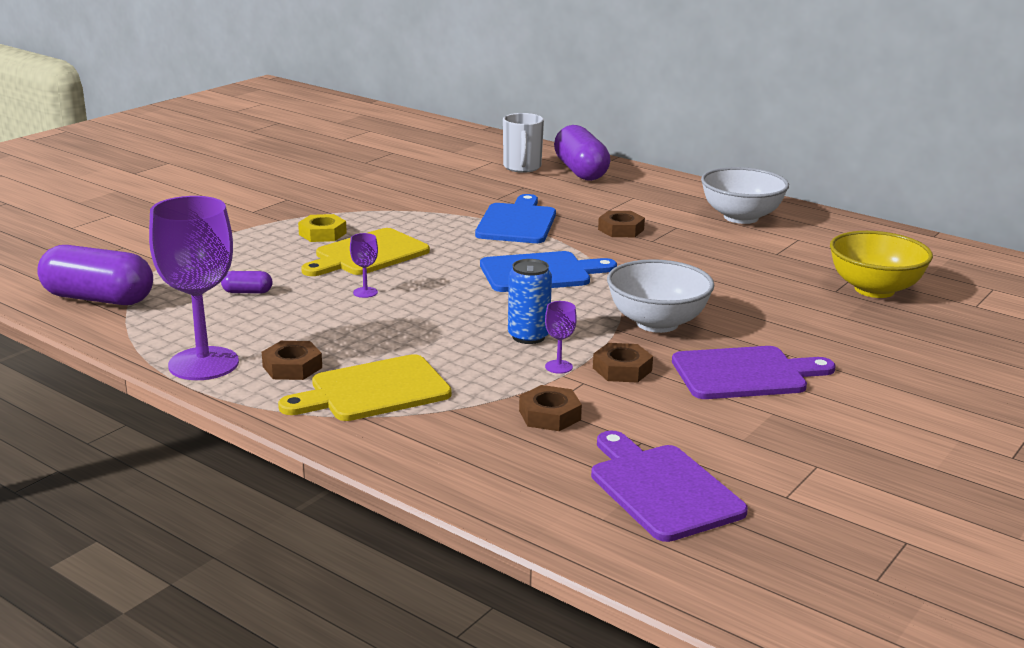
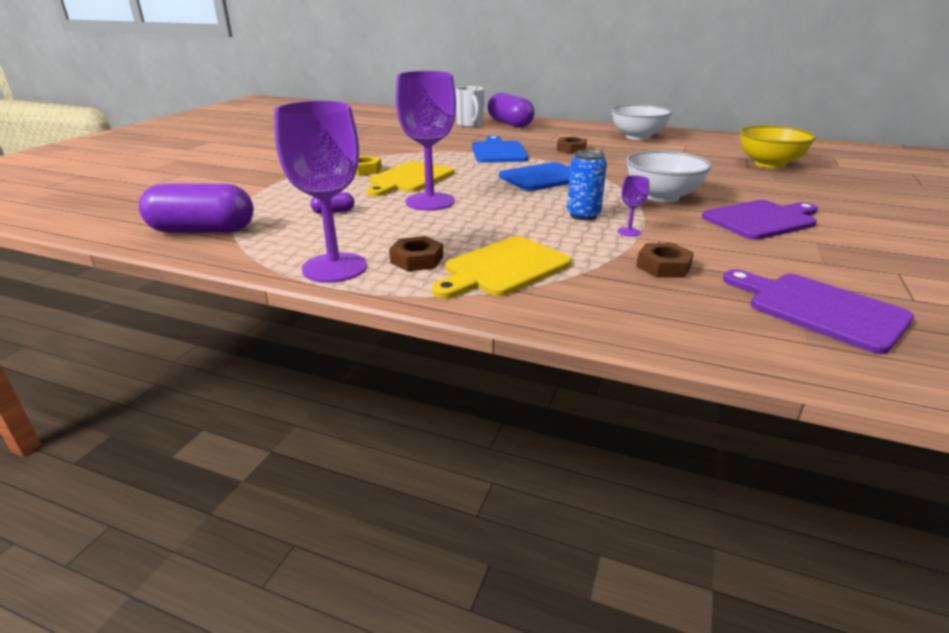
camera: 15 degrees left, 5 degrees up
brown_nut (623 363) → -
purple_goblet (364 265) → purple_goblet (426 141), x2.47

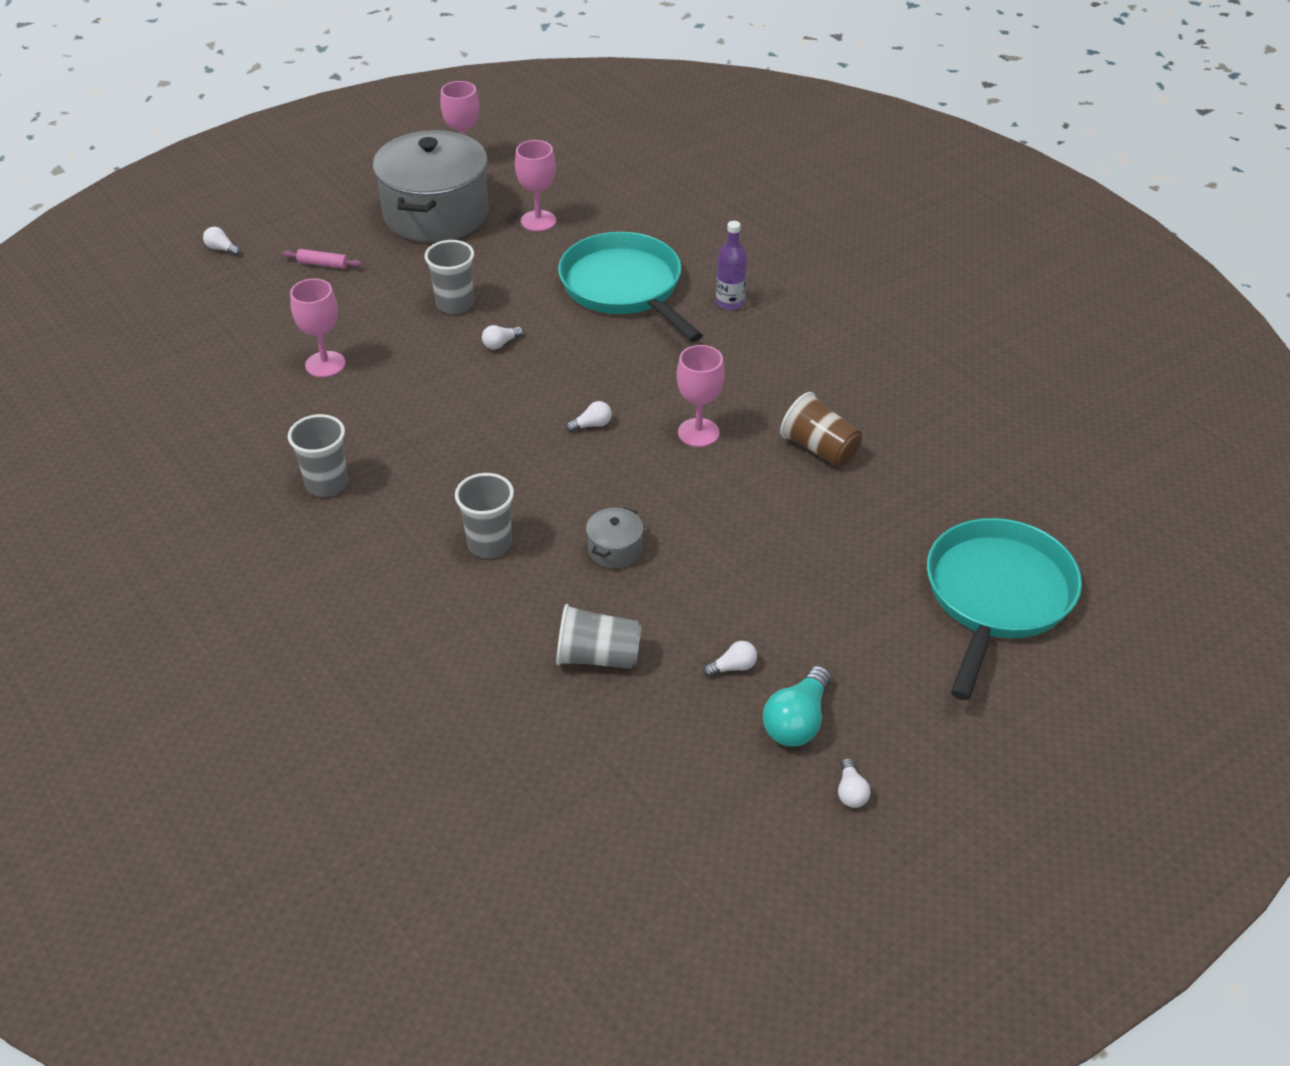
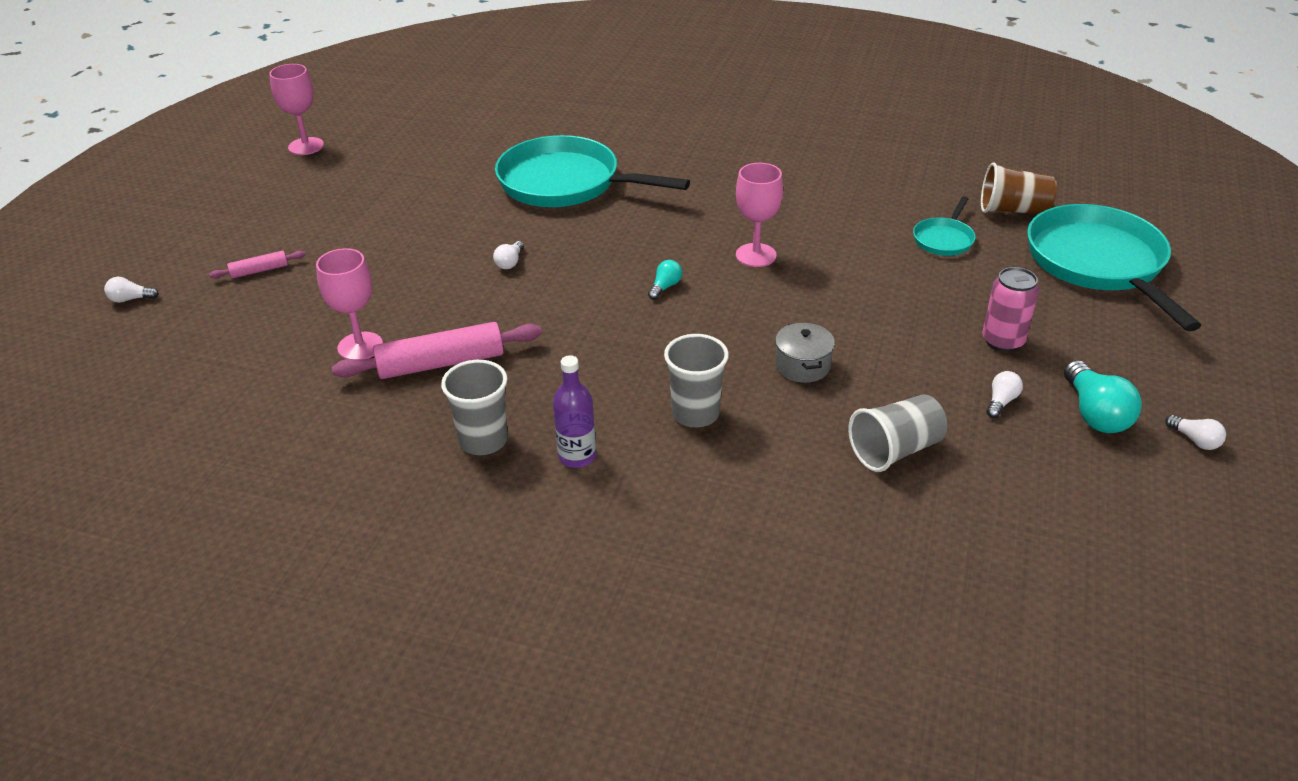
camera: 35 degrees left, 5 degrees down
grey_pot (431 186) → -
grey_cup (449 277) → -
pink_goblet (535 185) → -
- → pink_rolling_pin (437 350)
- → turquoise_pan (944 226)
- → pink_can (1010 309)
purple_bottle (731 265) → purple_bottle (574 411), relocated
brown_cup (821 429) → brown_cup (1019 188), relocated
white_light_bulb (589 417) → turquoise_light_bulb (665 280)

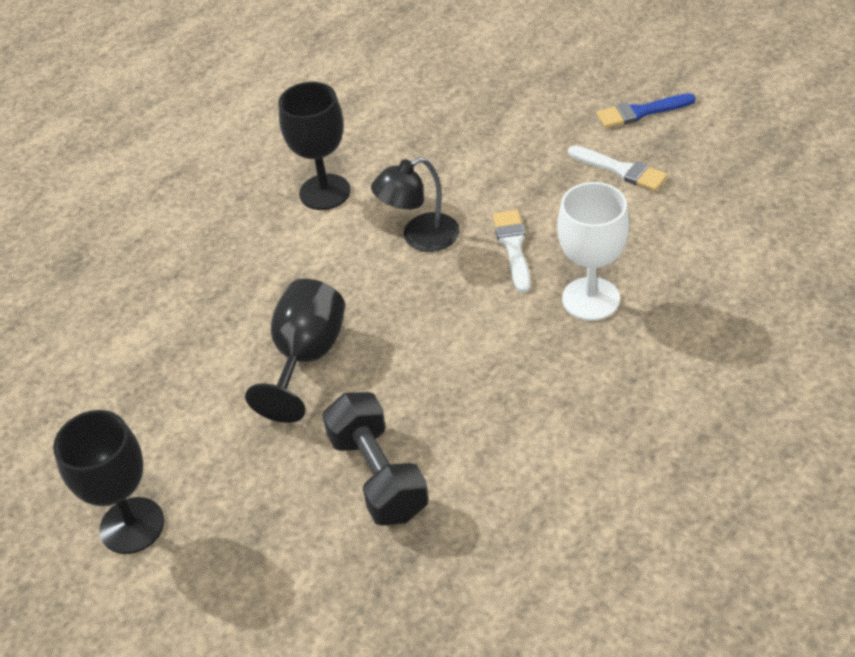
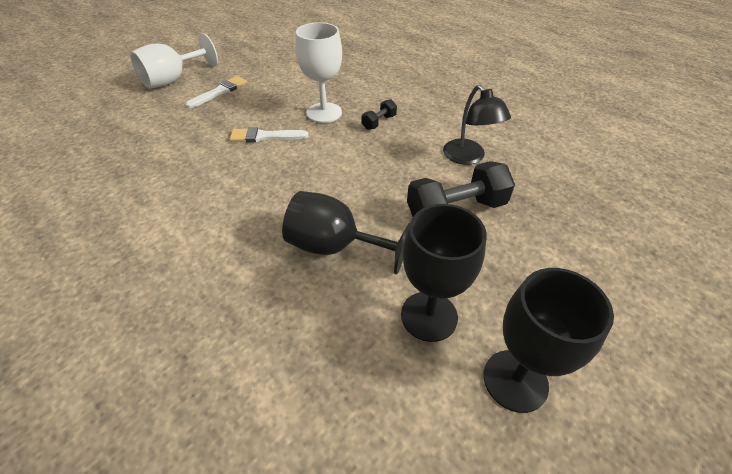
camera: 90 degrees left, 0 degrees up
- → black_dumbbell (379 114)
black_goblet (314 146) → black_goblet (444 273), relocated
black_lamp (415 204) → black_lamp (477 125), relocated
blue_brush (646 110) → white_goblet (174 60)

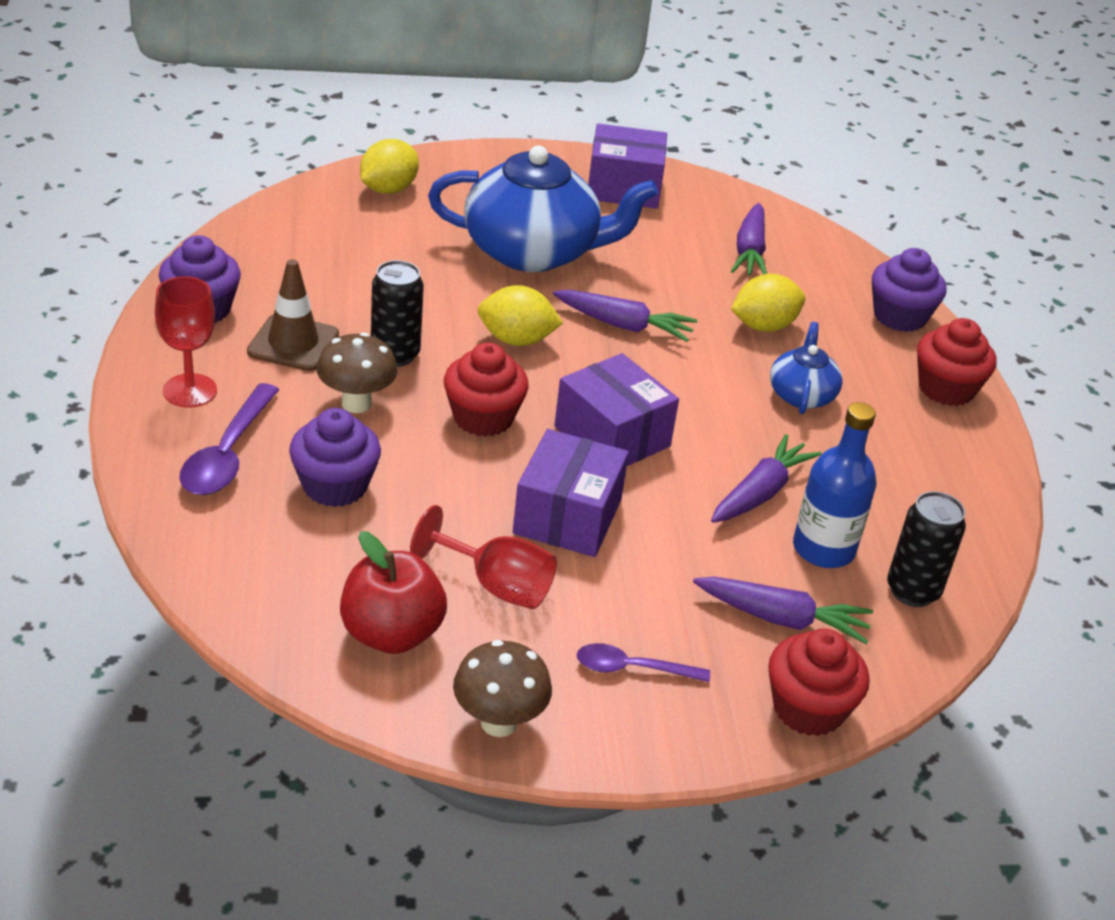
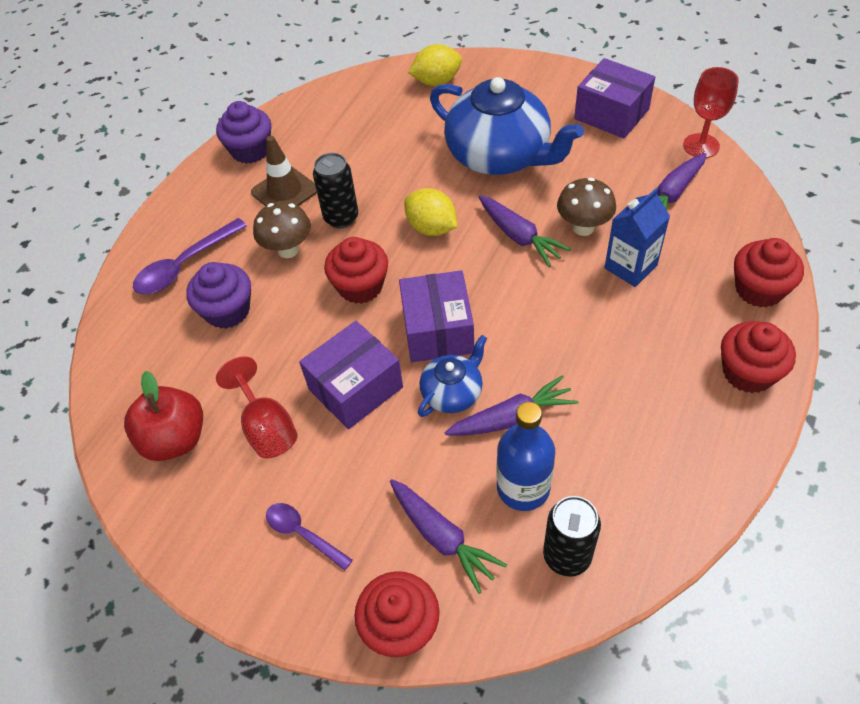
camera: 40 degrees right, 15 degrees up
red_goblet (186 341) → red_goblet (711 112), relocated
brown_mushroom (502 688) → brown_mushroom (586 207), relocated
blue_teapot (806 368) → blue_teapot (452 376), relocated
yellow_lemon (768 303) → blue_carton (637 237)
purple_cupcake (909 290) → red_cupcake (769 272)

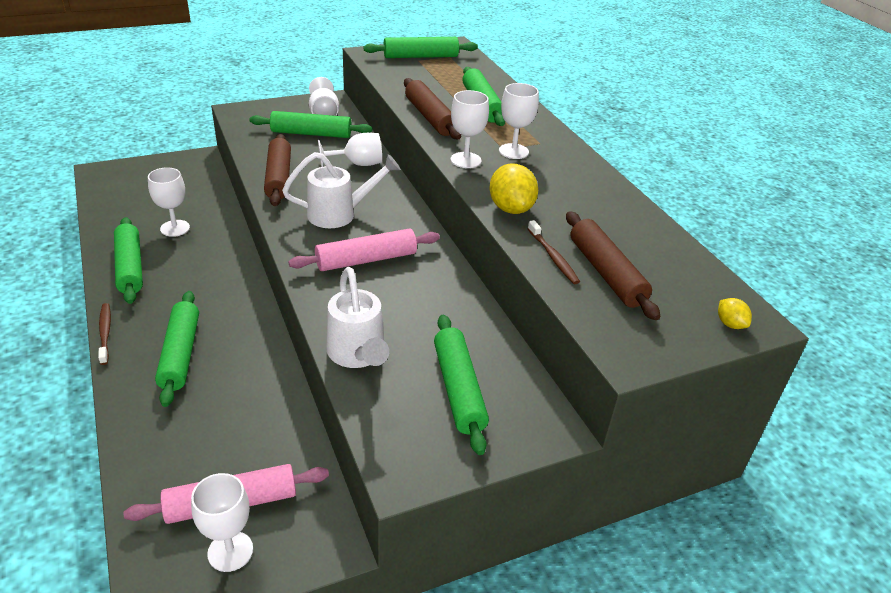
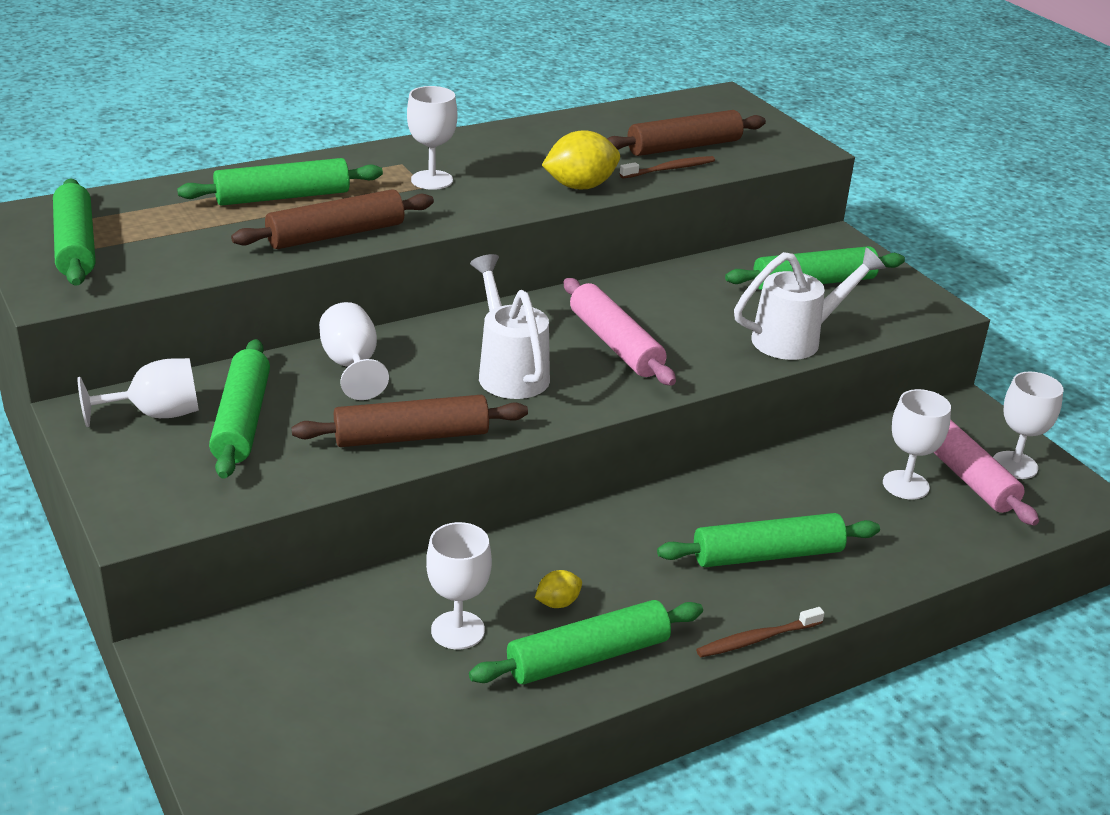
camera: 95 degrees left, 5 degrees down
white_goblet (470 129) → white_goblet (917 444), relocated
yellow_lemon (735 313) → yellow_lemon (558 589), relocated

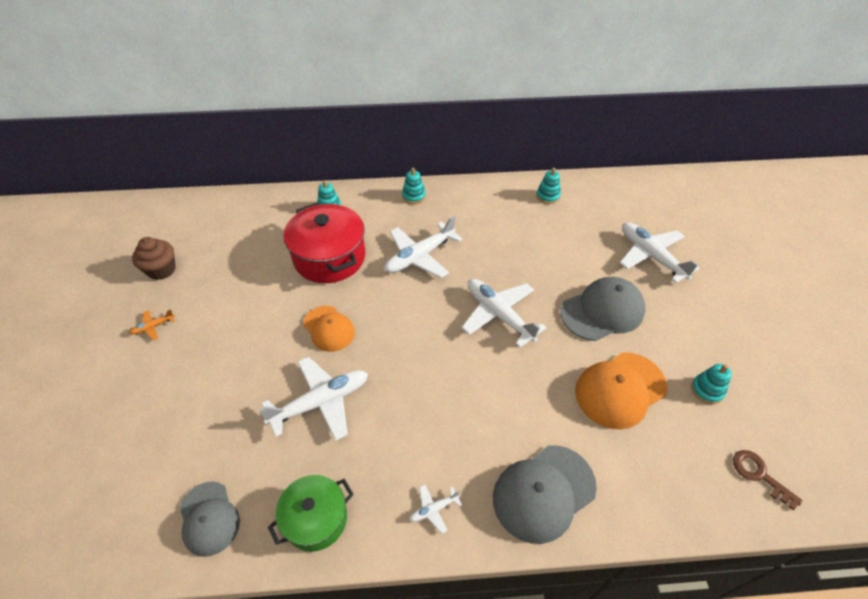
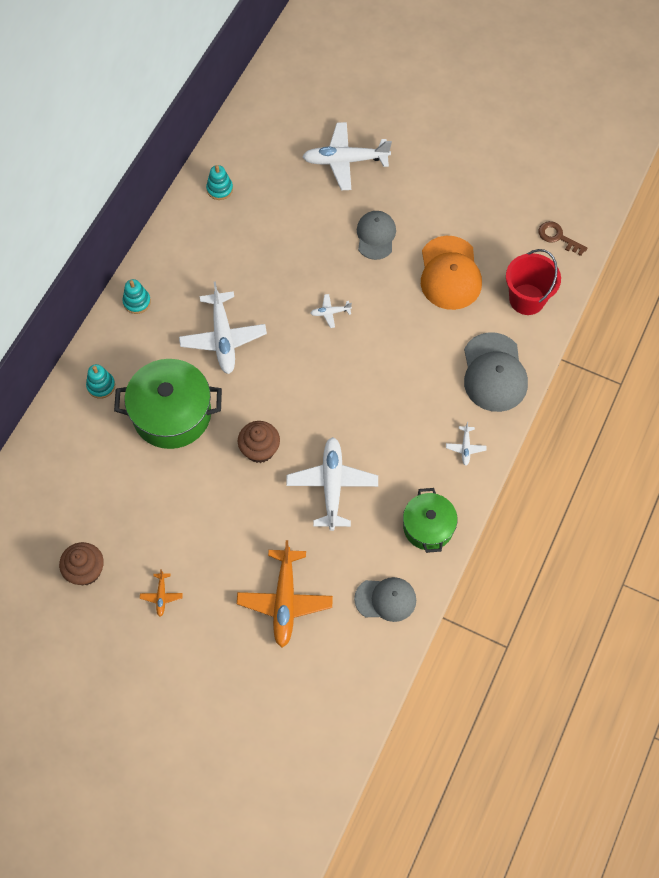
camera: 60 degrees left, 15 degrees up
turquoise_stacking_toy (711 384) → -
- → orange_plane (285 593)
- → red_bucket (533 282)
orange_cap (329 329) → brown_cupcake (259 442)
red_pot (324 243) → green_pot (168 404)
brown_key (768 480) → brown_key (562 238), 45 degrees clockwise
white_plane (504 313) → white_plane (331 311), x0.45
grey_cap (602 309) → grey_cap (376 235), x0.66

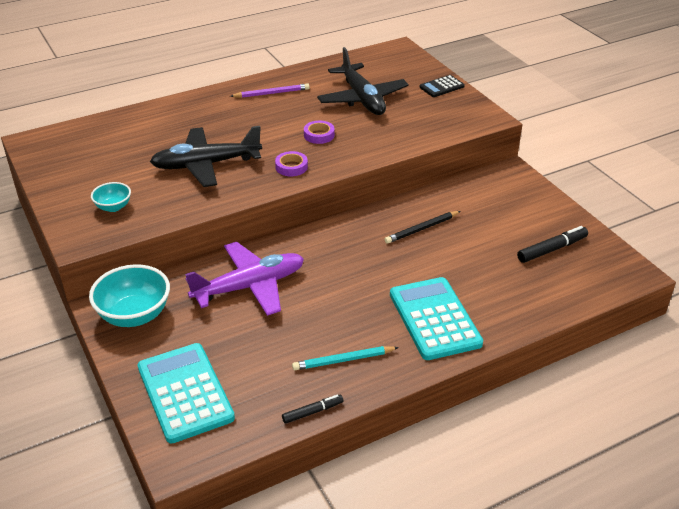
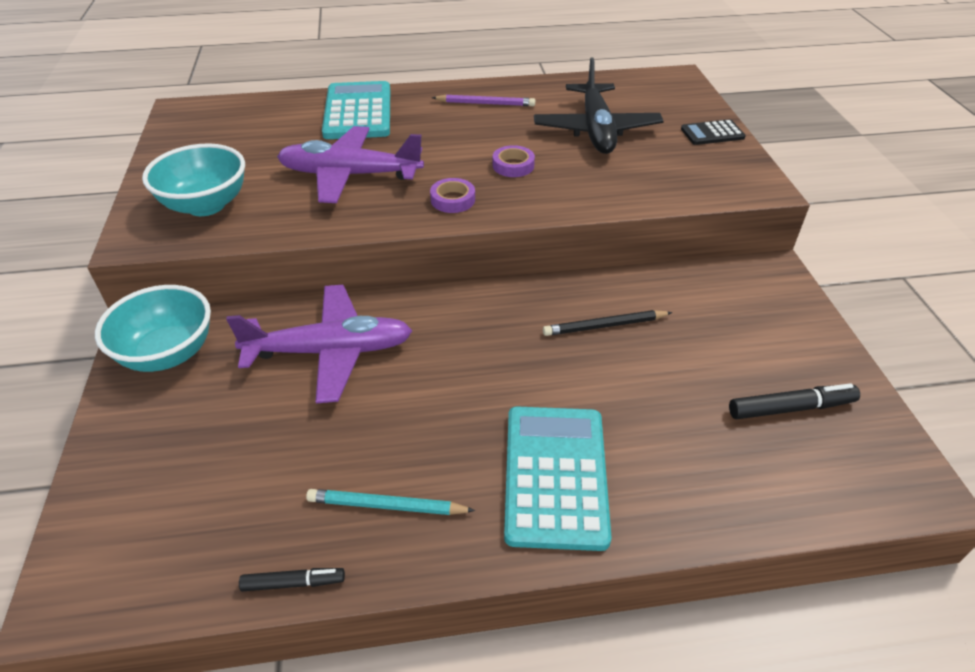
camera: 20 degrees right, 5 degrees up
turquoise_calculator (186 393) → turquoise_calculator (356 110), relocated
black_plane (206 156) → purple_plane (350 164)
turquoise_bowl (111 197) → turquoise_bowl (193 179), x1.85

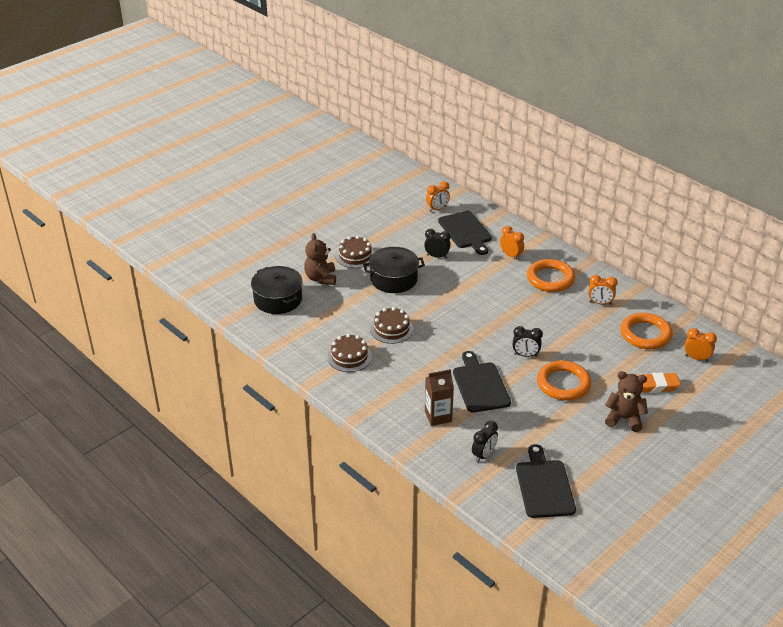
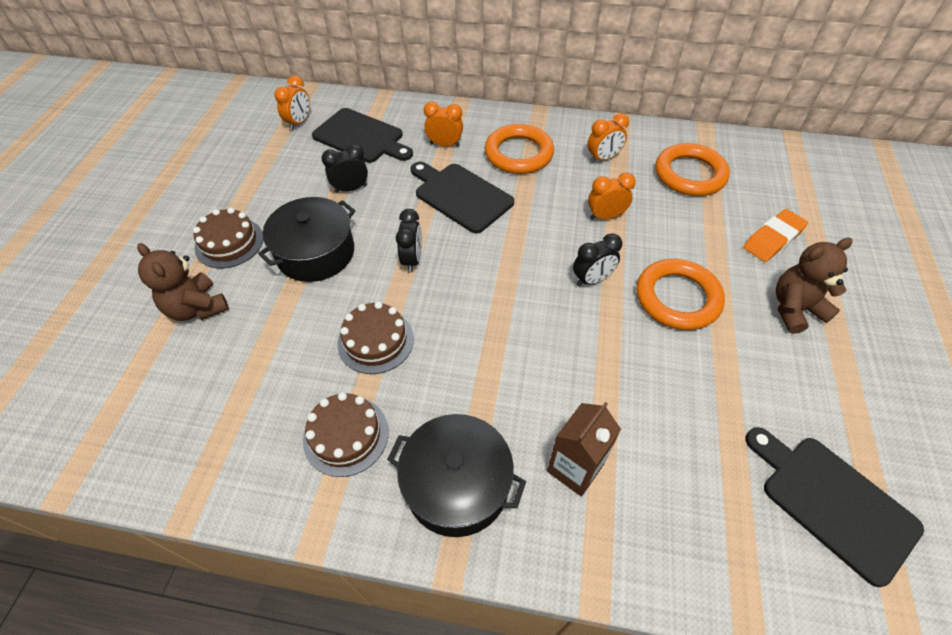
camera: 35 degrees left, 15 degrees up
black_pot (276 290) → black_pot (456 475), relocated
black_cutting_board (482 382) → black_cutting_board (462 198), relocated
black_clock (485 441) → black_clock (409 241), relocated
orange_clock (700 345) → orange_clock (612 196), relocated

